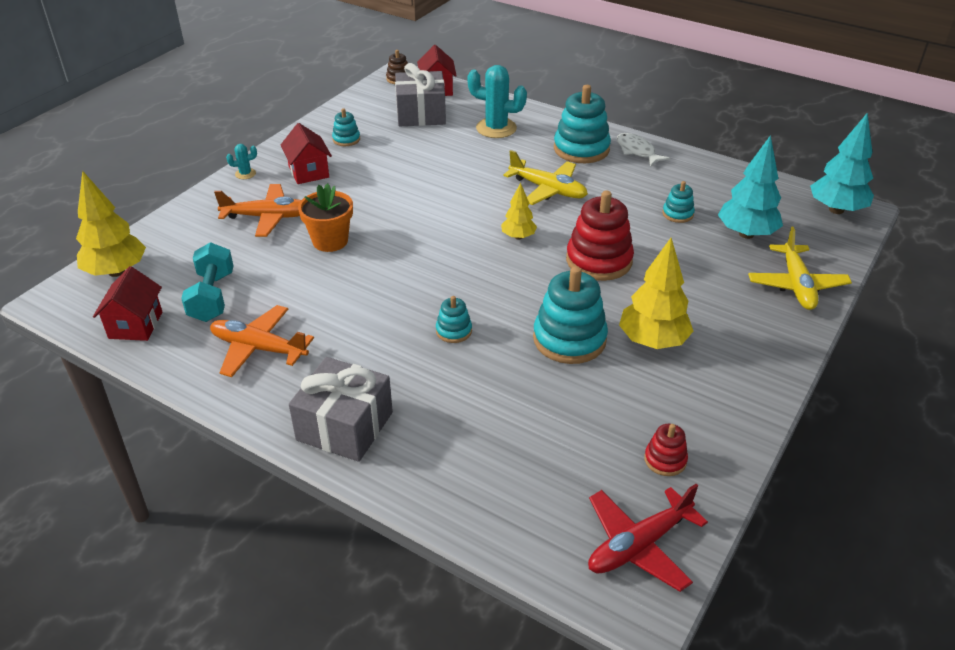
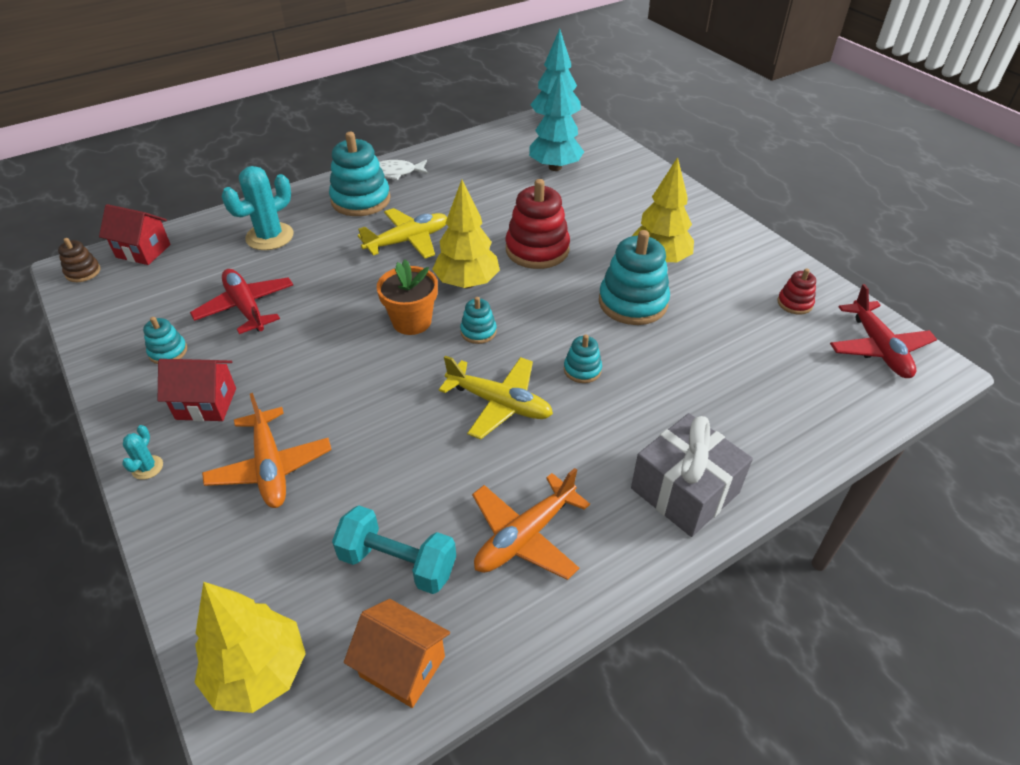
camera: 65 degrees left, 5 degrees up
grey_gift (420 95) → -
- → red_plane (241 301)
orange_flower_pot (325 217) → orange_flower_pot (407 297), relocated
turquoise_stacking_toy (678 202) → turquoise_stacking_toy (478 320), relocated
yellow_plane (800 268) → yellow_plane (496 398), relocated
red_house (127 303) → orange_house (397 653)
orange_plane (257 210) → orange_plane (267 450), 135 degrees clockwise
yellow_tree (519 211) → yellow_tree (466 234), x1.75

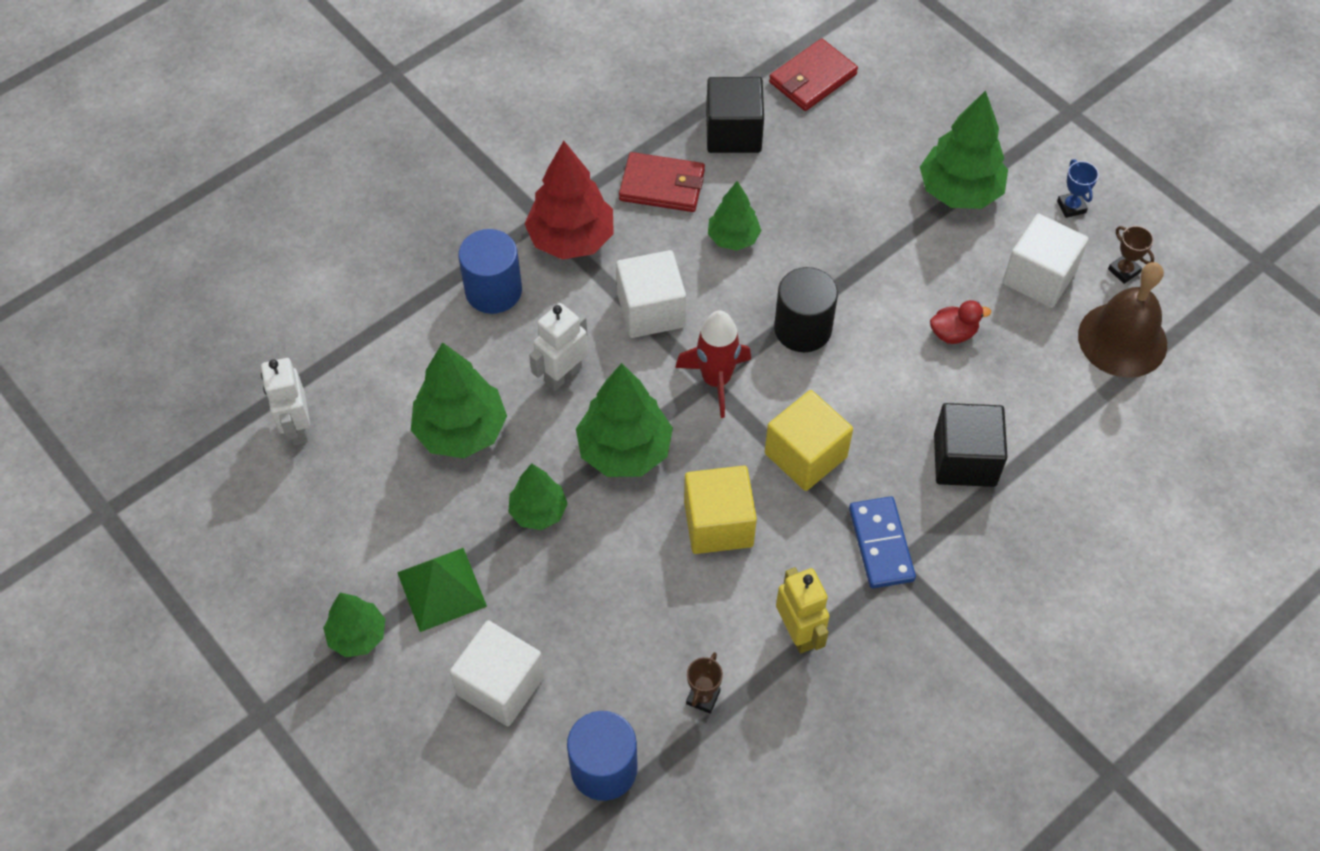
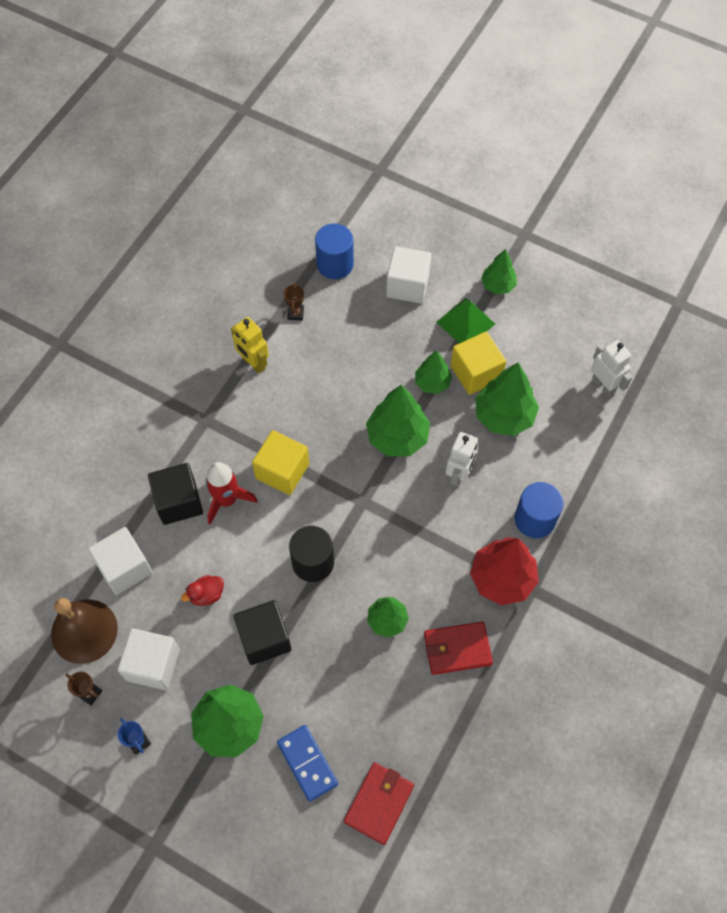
camera: 160 degrees right, 5 degrees up
white_cube (651 294) → white_cube (120 561), relocated
red_rocket (713 364) → red_rocket (231 493), relocated
yellow_cube (720 510) → yellow_cube (478 363), relocated
black_cube (735 115) → black_cube (262 632), relocated
blue_domino (882 542) → blue_domino (307 763), relocated

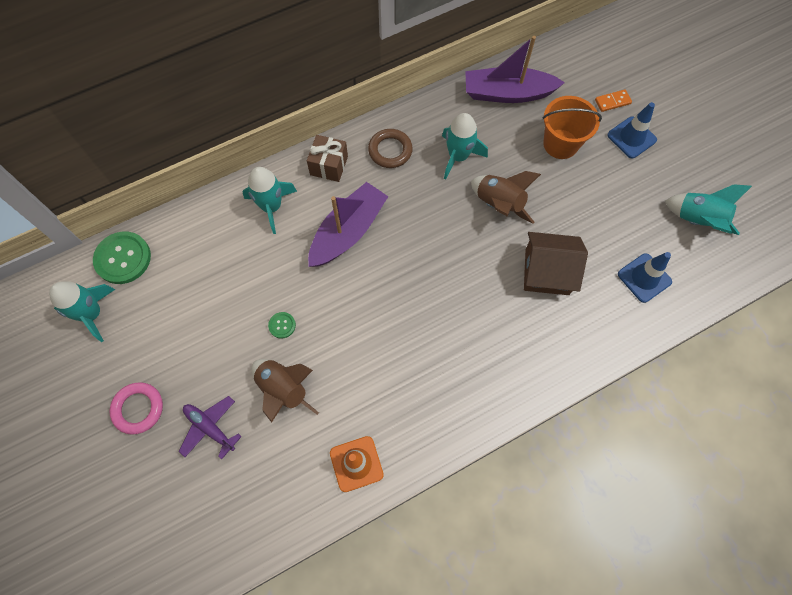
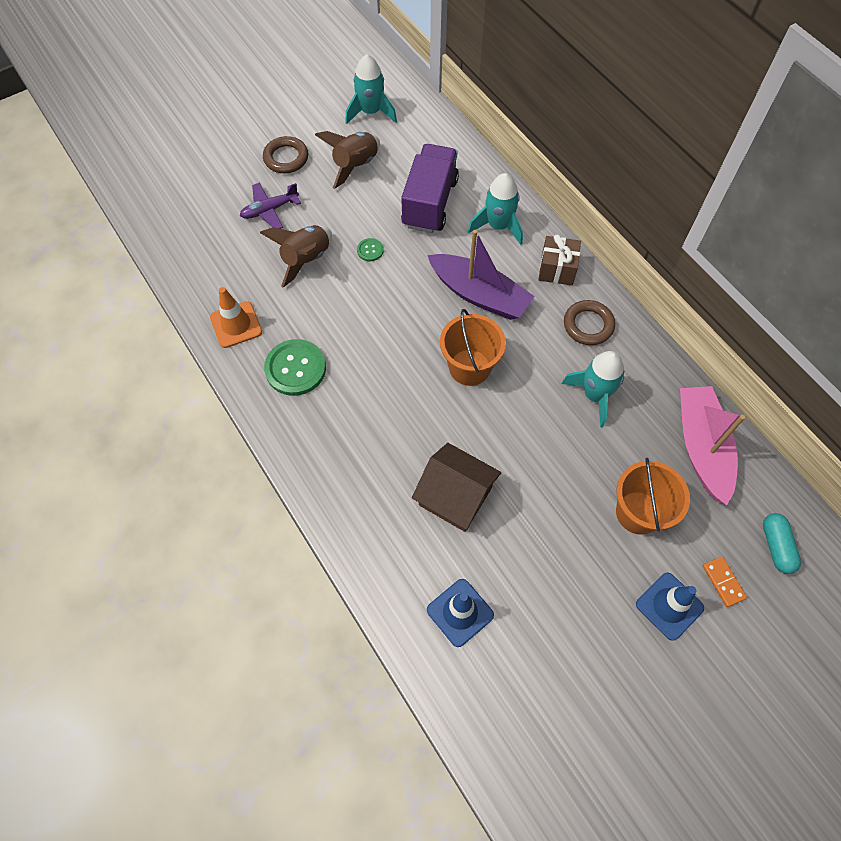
camera: 85 degrees right, 5 degrees down
turquoise_rocket (708 209) → -
- → purple_truck (430 188)
- → orange_bucket (473 347)
- → turquoise_capsule (782 543)
green_button (122 258) → green_button (295 367), relocated
brown_rocket (506 197) → brown_rocket (347 160), relocated
pink_ring (136 408) → brown_ring (285 154)
purple_boat (515 69) → pink_boat (712 445)
purple_plane (210 427) → purple_plane (270 205), 150 degrees counterclockwise
brown_house (556 263) → brown_house (456 487), 60 degrees counterclockwise

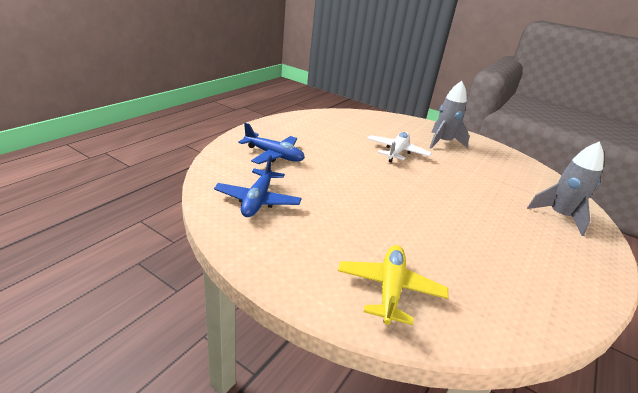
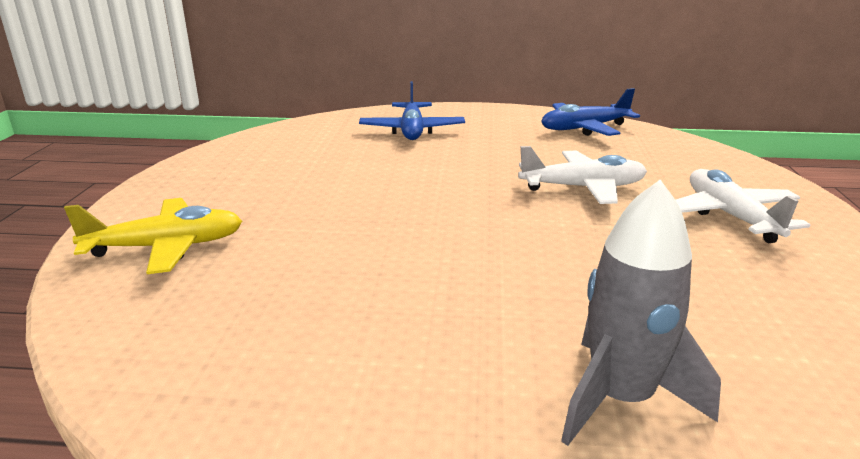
camera: 65 degrees right, 5 degrees down
blue_plane (258 186) → blue_plane (590 112), relocated
grey_rocket (450 114) → white_plane (743 206)

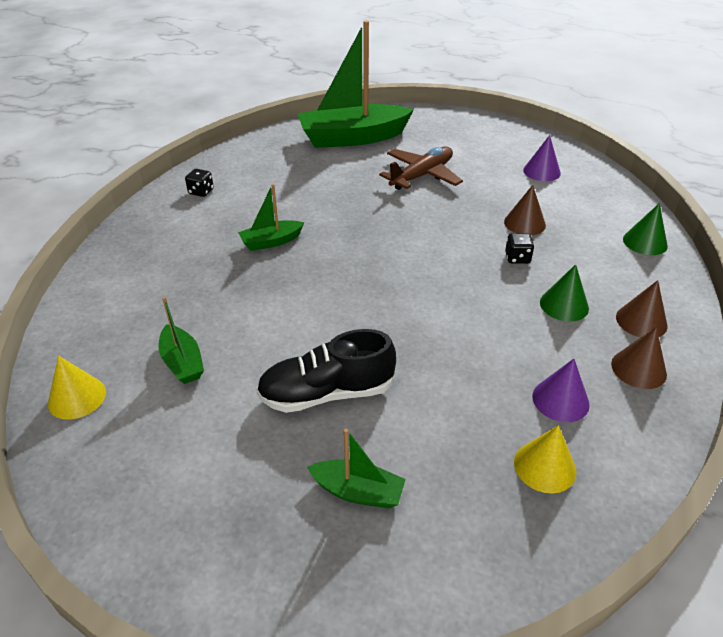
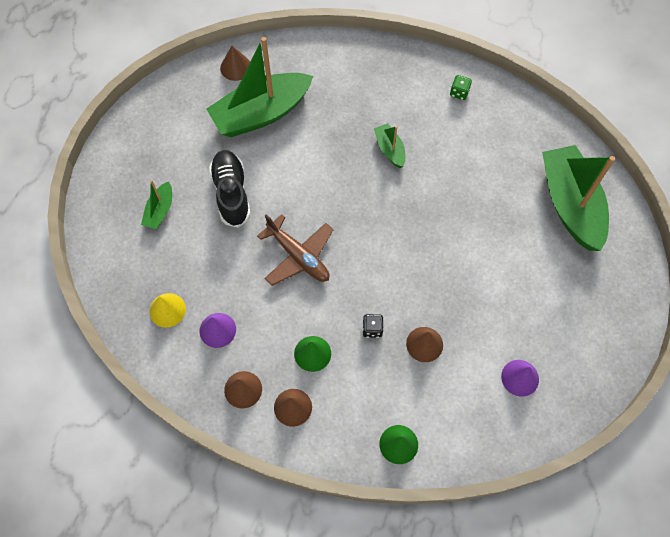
camera: 90 degrees right, 25 degrees up
brown_plane (421 168) → brown_plane (295 250), relocated
yellow_cone (77 388) → brown_cone (235 63)
black_dice (199 183) → green_dice (461 87)
green_boat (181 340) → green_boat (259 87), x2.18

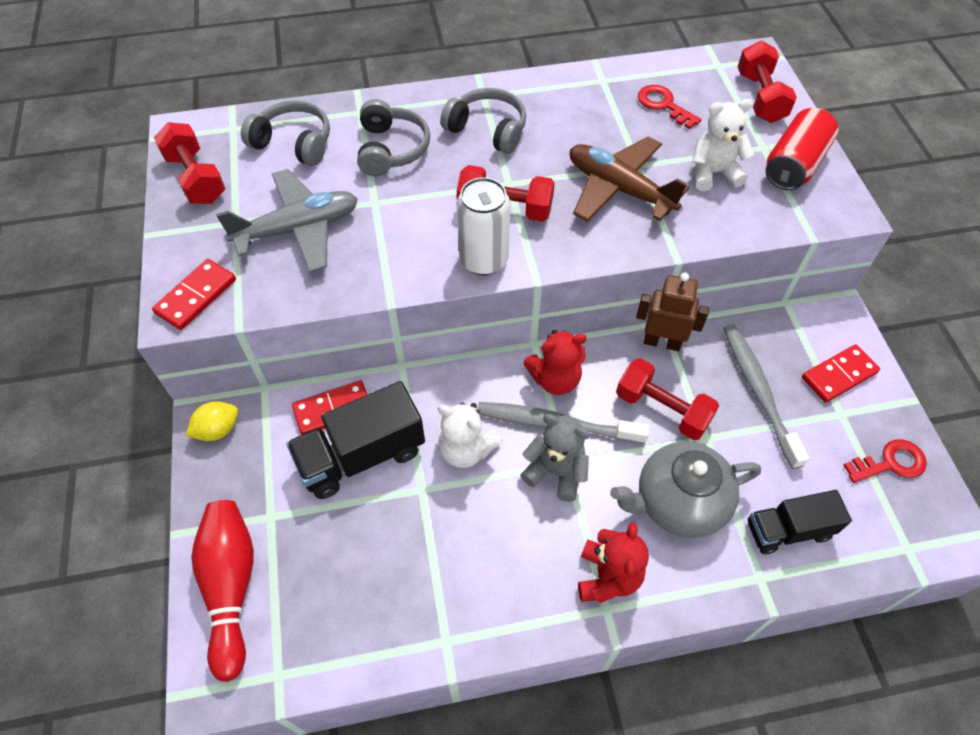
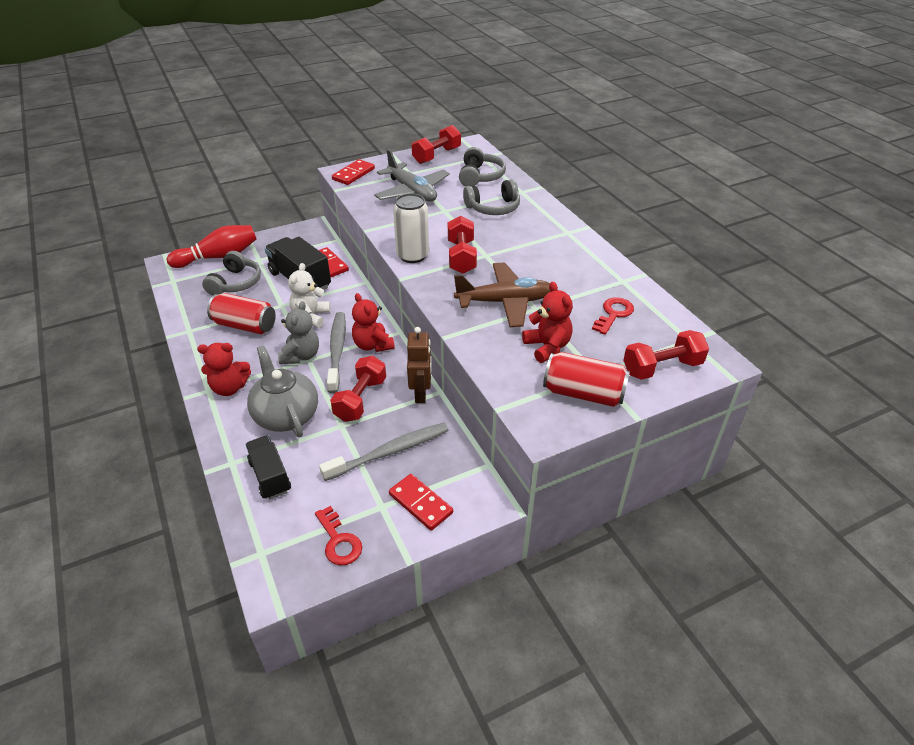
camera: 75 degrees right, 15 degrees down
yellow_lemon (212 421) → -
- → red_can (241 313)
grey_headphones (483 121) → grey_headphones (231 273), relocated
white_teddy_bear (723 145) → red_teddy_bear (547 322)
red_domino (194 294) → red_domino (353 172), 75 degrees counterclockwise
brown_plane (629 179) → brown_plane (502 294), 60 degrees clockwise

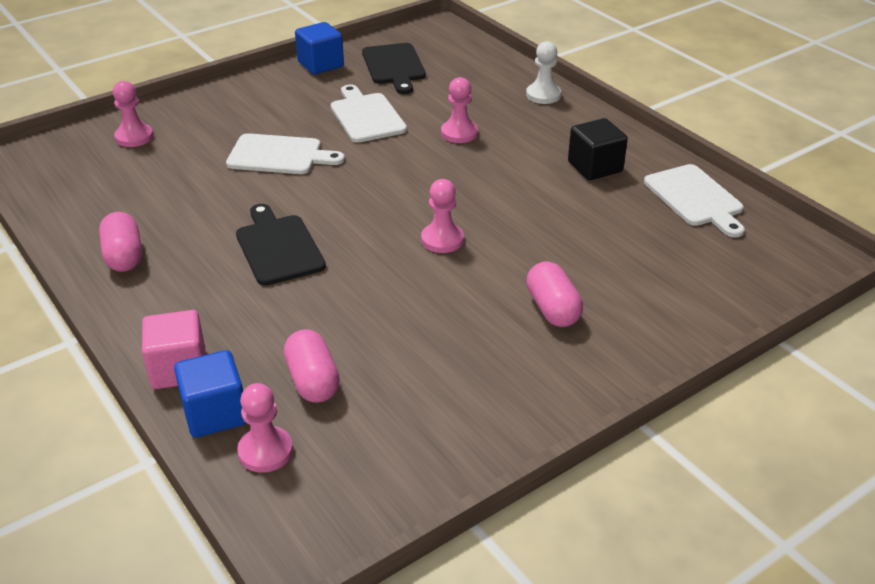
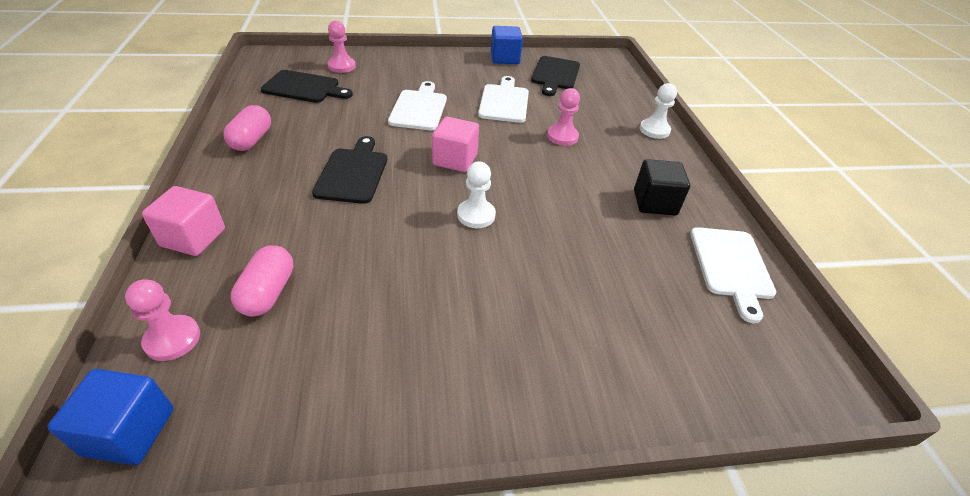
camera: 25 degrees right, 5 degrees up
pink_capsule (554 294) → -
- → black_cutting_board (307 86)
- → pink_cube (455 144)
blue_cube (210 393) → blue_cube (110 417), relocated
pink_pawn (442 216) → white_pawn (476 194)
white_cutting_board (285 153) → white_cutting_board (417 105), 120 degrees counterclockwise

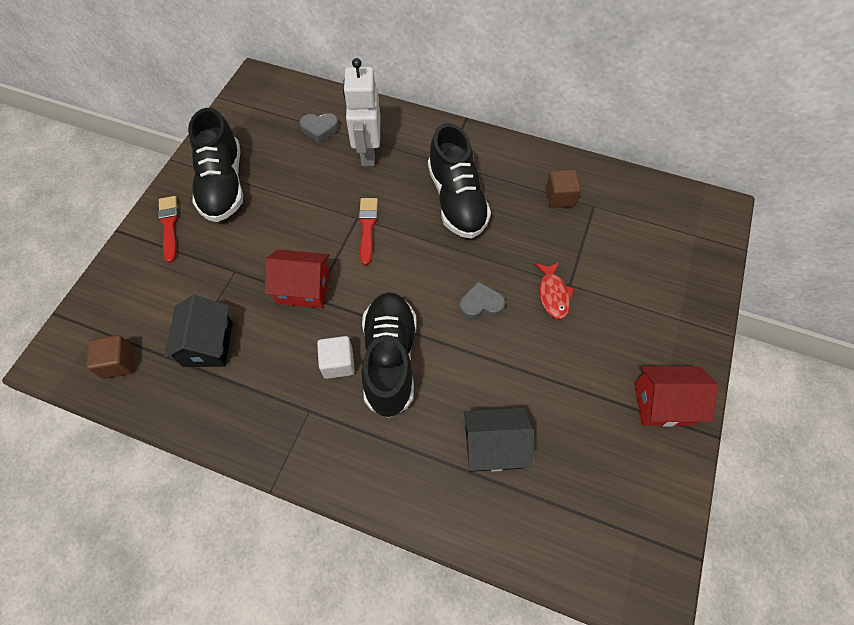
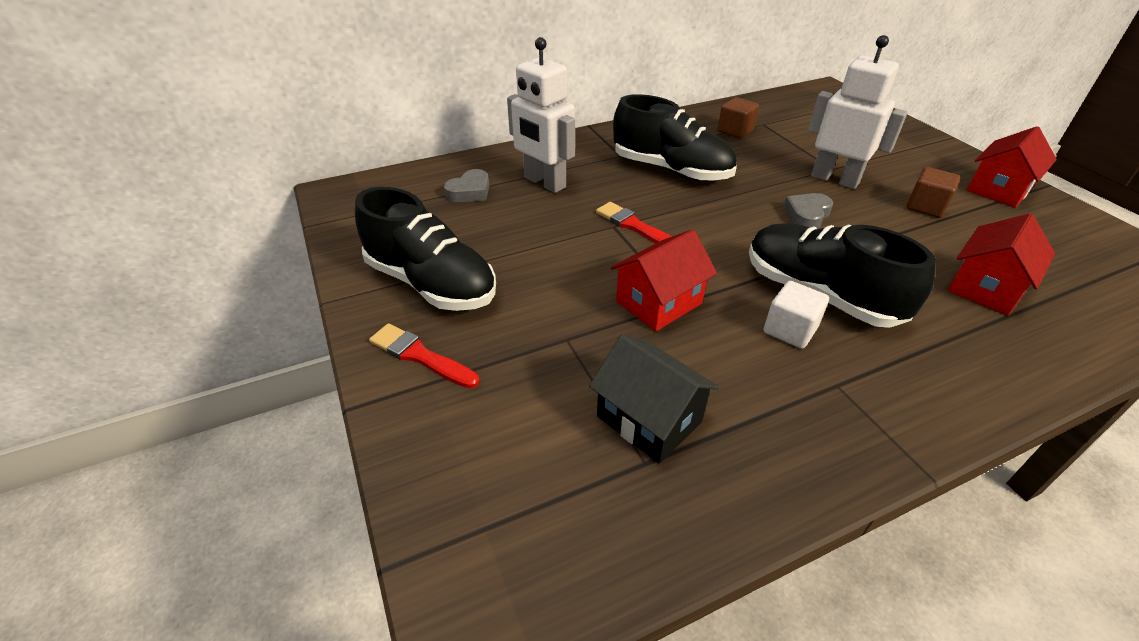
camera: 45 degrees left, 20 degrees down
brown_cube (110 357) → brown_cube (933 192), relocated
red_fish (554 290) → white_robot (858 112)
black_house (498 440) → red_house (1001 264)

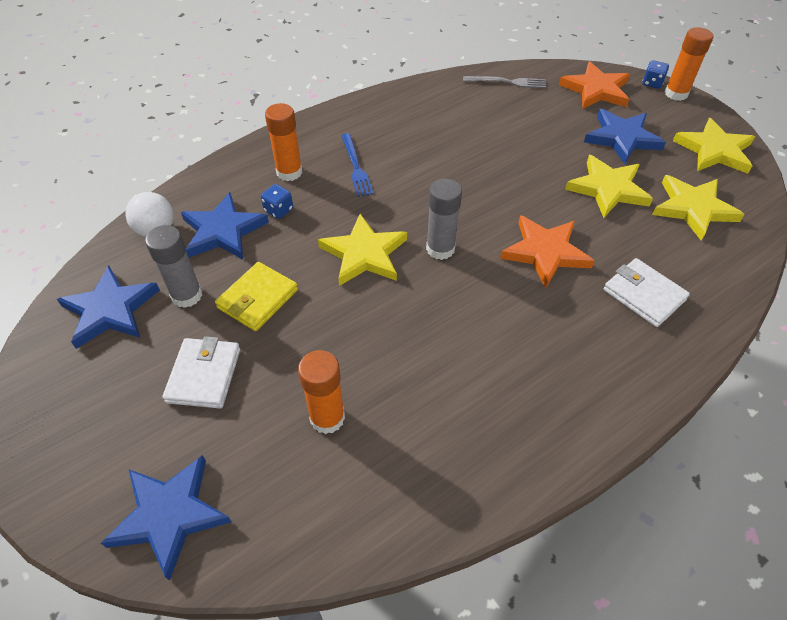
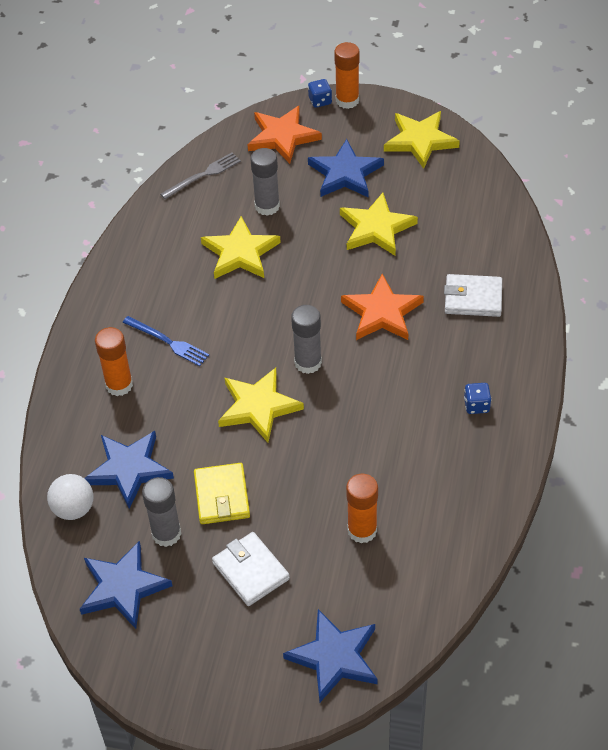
camera: 40 degrees left, 0 degrees up
- → grey_glue_stick (265 182)
blue_dice (277 201) → blue_dice (477 398), relocated
yellow_star (698 207) → yellow_star (241 247), relocated

